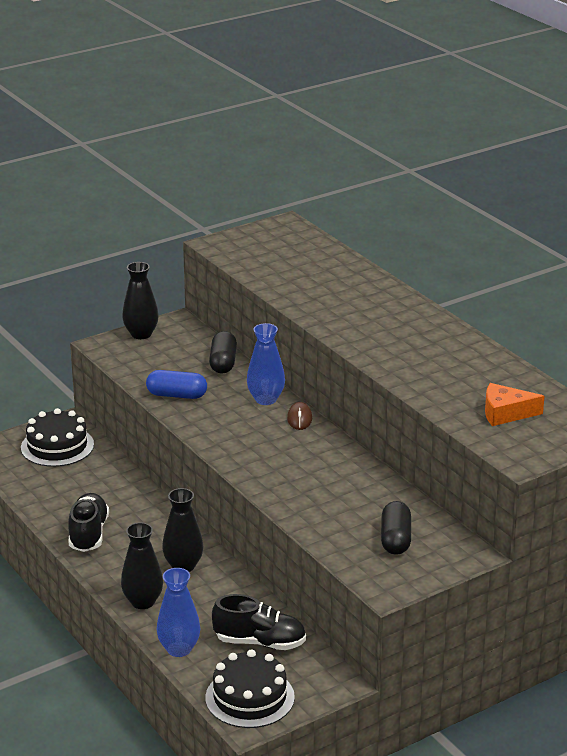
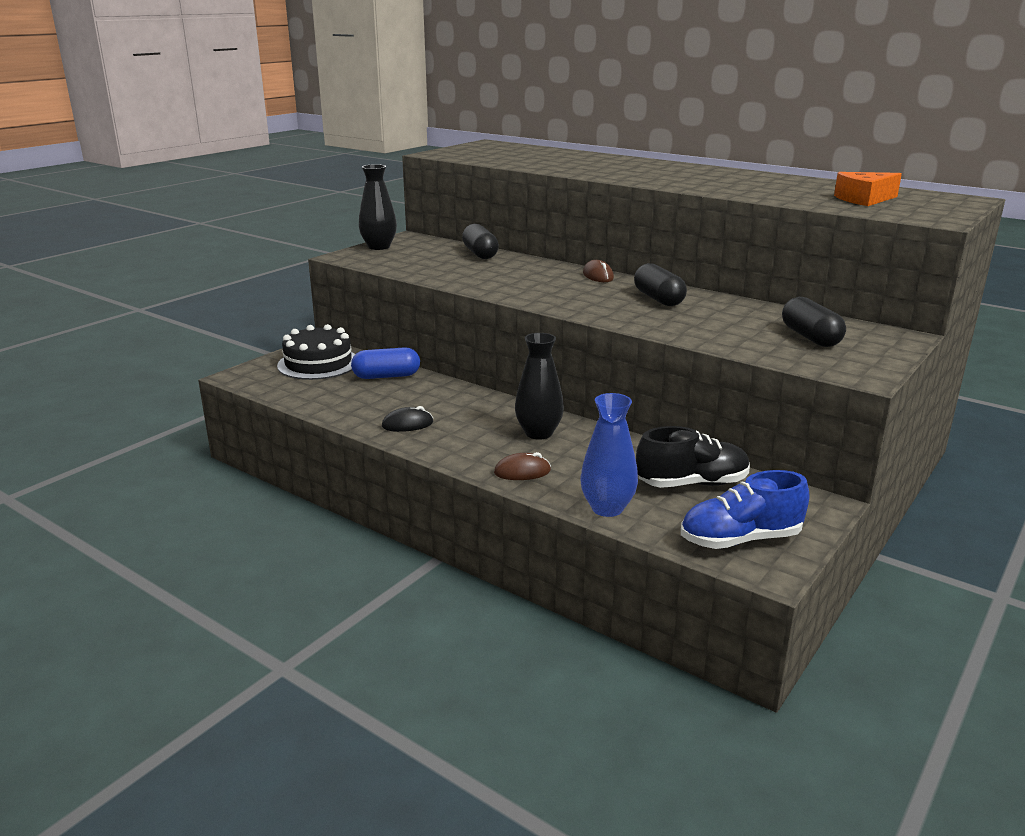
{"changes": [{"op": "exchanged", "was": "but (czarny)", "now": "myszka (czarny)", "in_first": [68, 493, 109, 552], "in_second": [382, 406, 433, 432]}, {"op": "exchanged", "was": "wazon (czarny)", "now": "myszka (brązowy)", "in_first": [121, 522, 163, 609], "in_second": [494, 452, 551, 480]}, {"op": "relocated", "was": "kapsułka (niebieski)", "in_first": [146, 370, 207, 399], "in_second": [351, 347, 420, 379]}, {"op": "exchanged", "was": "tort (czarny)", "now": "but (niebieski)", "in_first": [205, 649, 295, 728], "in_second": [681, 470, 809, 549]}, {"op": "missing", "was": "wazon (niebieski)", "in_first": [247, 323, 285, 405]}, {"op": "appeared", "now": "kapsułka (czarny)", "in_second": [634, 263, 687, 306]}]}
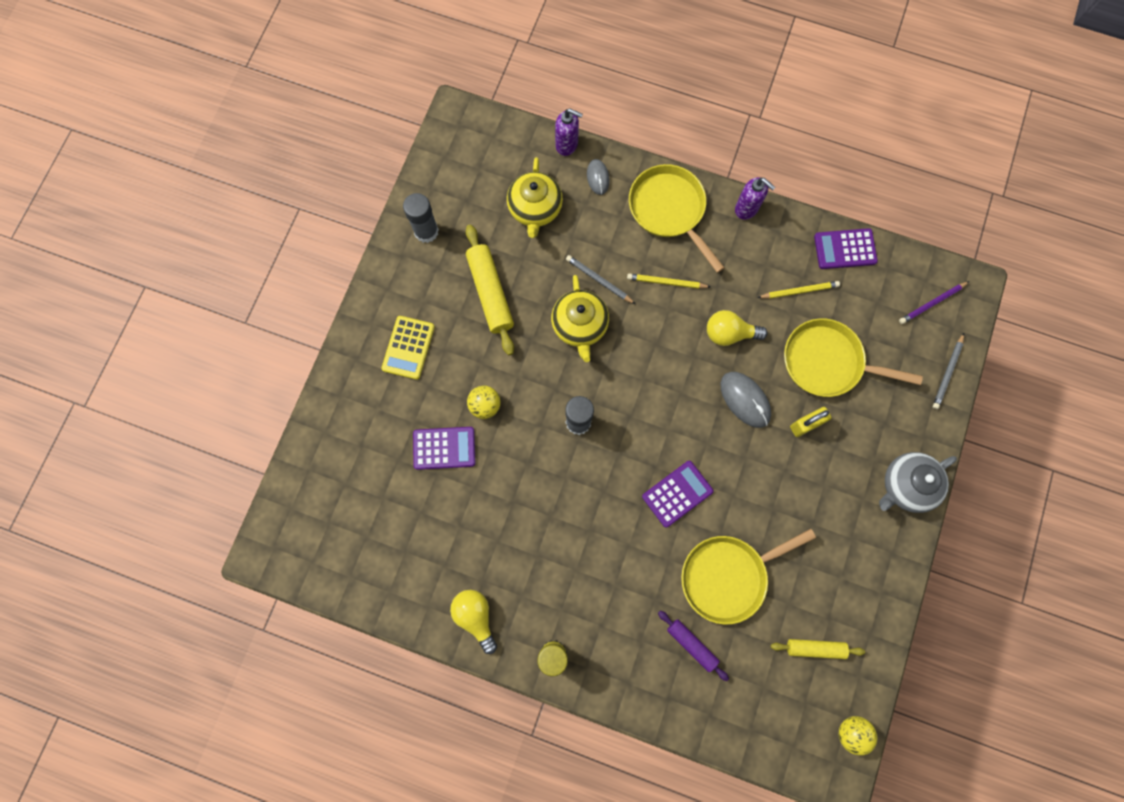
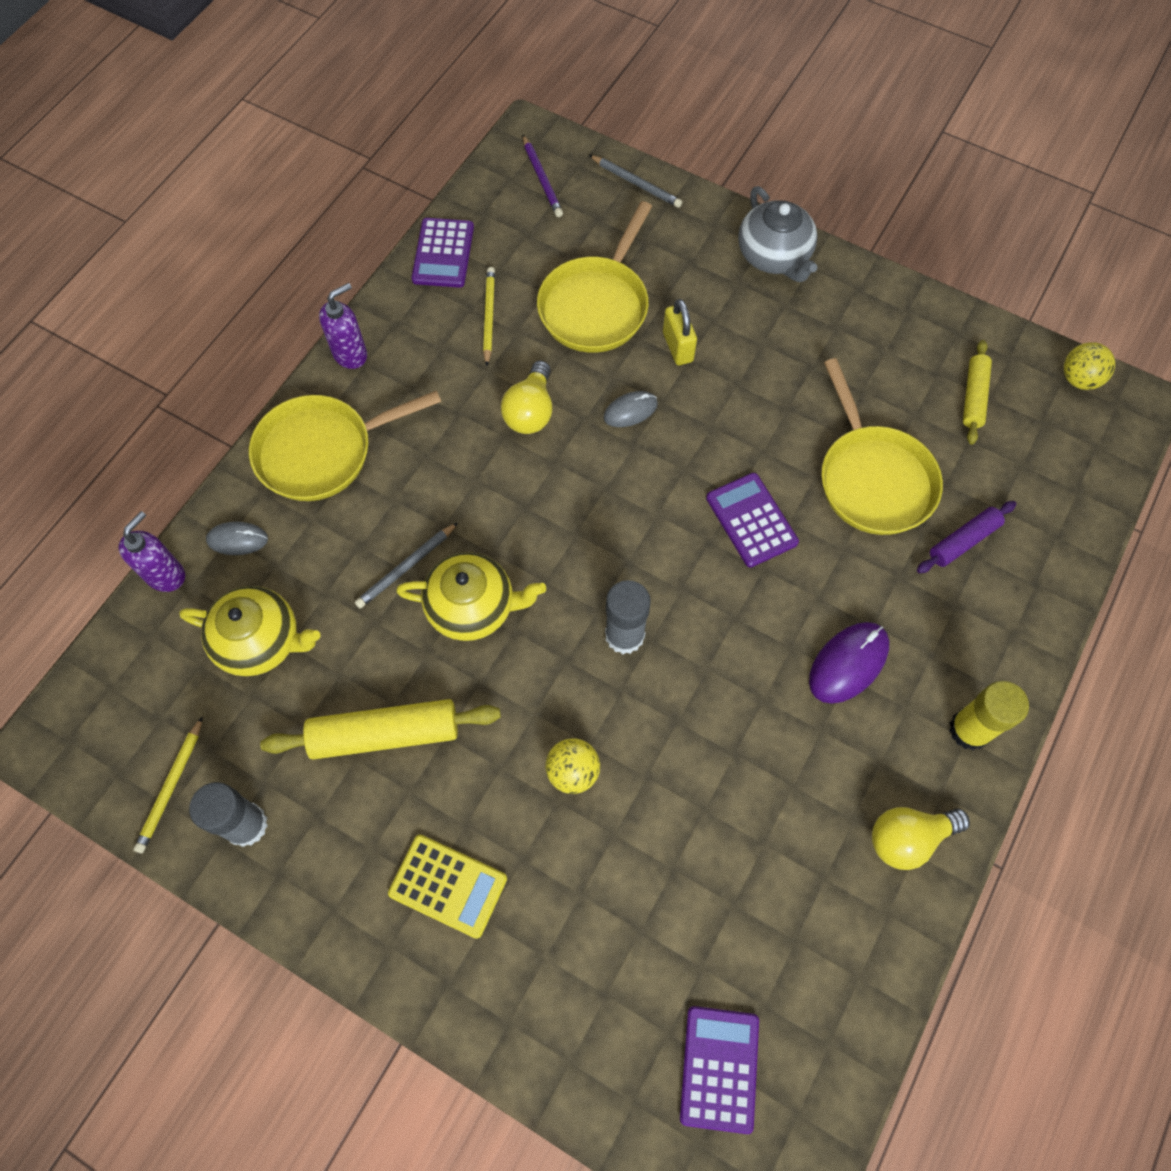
{"changes": [{"op": "relocated", "was": "kalkulator (fioletowy)", "in_first": [413, 427, 475, 470], "in_second": [680, 1006, 759, 1134]}, {"op": "relocated", "was": "ołówek (żółty)", "in_first": [627, 273, 710, 289], "in_second": [133, 716, 203, 853]}, {"op": "size", "was": "myszka (szary)", "in_first": [721, 372, 771, 428], "in_second": [604, 391, 658, 427], "ratio": 0.63}, {"op": "appeared", "now": "myszka (fioletowy)", "in_second": [809, 622, 889, 704]}]}
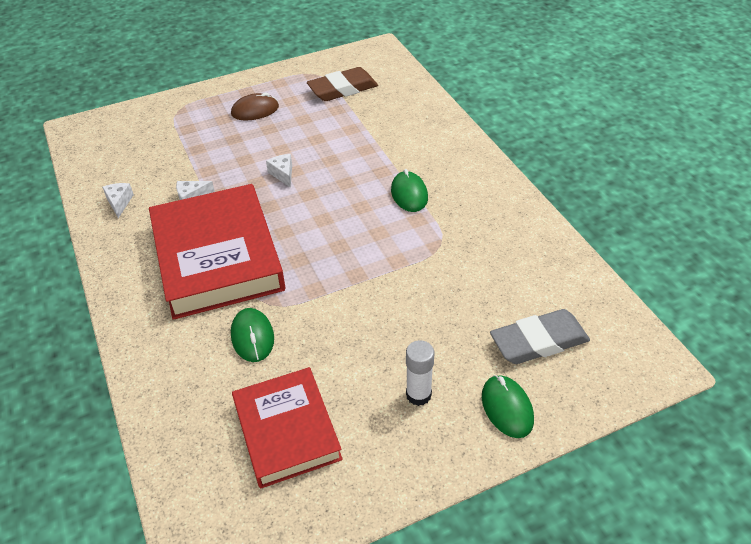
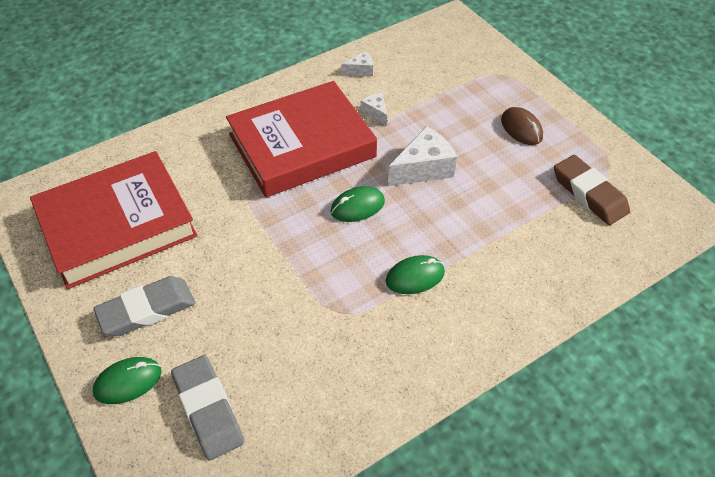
{"changes": [{"op": "relocated", "was": "myszka (zielony)", "in_first": [231, 308, 274, 362], "in_second": [330, 186, 385, 222]}, {"op": "size", "was": "książka (czerwony)", "in_first": [232, 367, 343, 489], "in_second": [30, 151, 198, 289], "ratio": 1.6}, {"op": "size", "was": "ser (biały)", "in_first": [266, 154, 292, 188], "in_second": [388, 126, 457, 186], "ratio": 1.9}, {"op": "exchanged", "was": "klej w sztyfcie (biały)", "now": "gumka do mazania (szary)", "in_first": [406, 340, 434, 406], "in_second": [94, 276, 195, 336]}]}
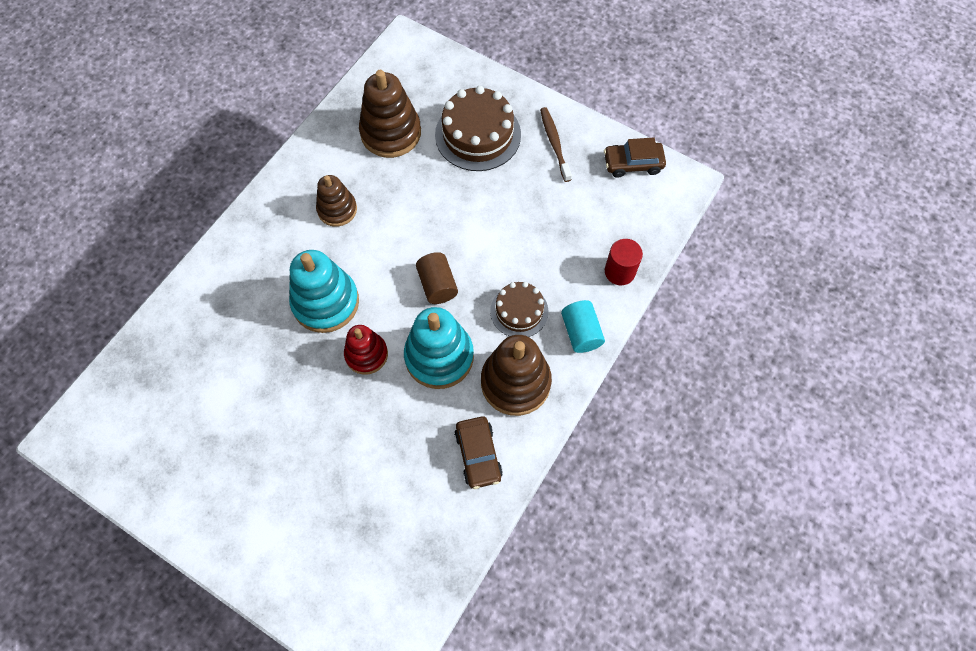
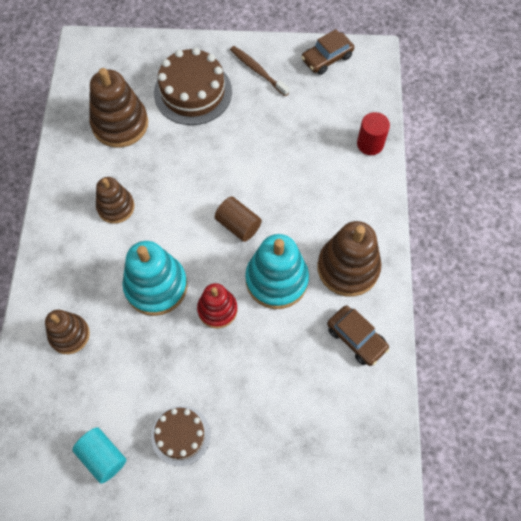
{"changes": [{"op": "relocated", "was": "tort (brązowy)", "in_first": [490, 282, 548, 337], "in_second": [151, 405, 211, 466]}, {"op": "relocated", "was": "walec (turkusowy)", "in_first": [561, 300, 605, 353], "in_second": [72, 427, 127, 484]}, {"op": "appeared", "now": "zabawka nakładanka (brązowy)", "in_second": [45, 310, 90, 354]}]}
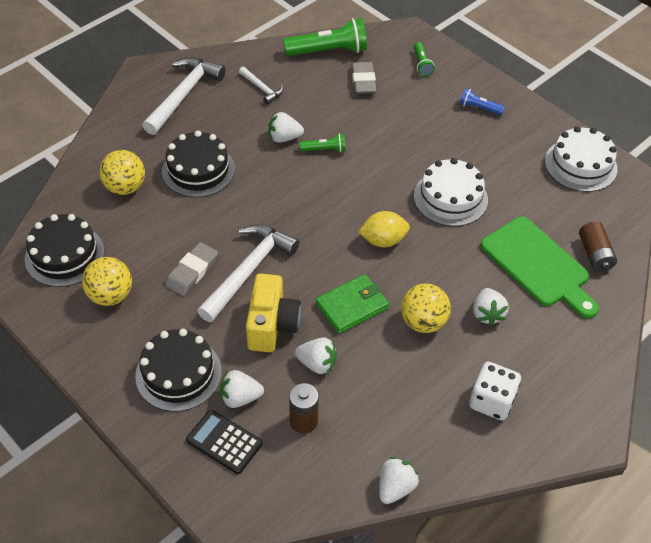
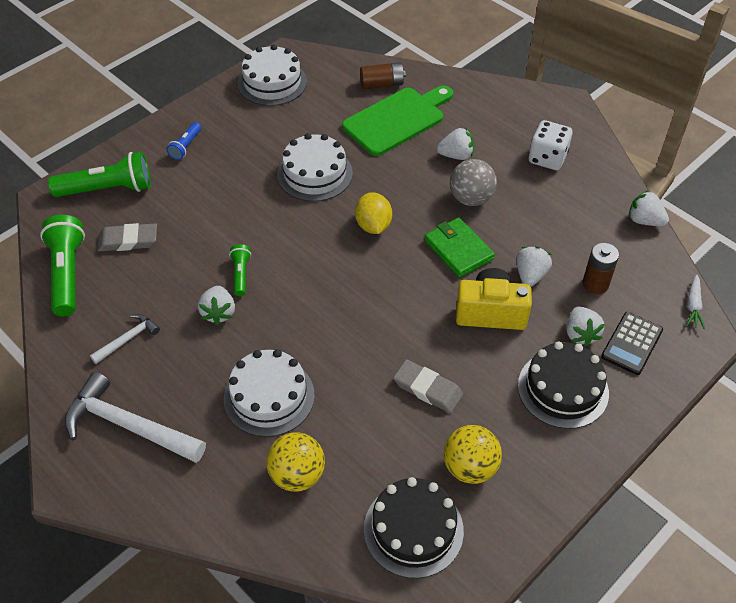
{"changes": [{"op": "colour", "was": "tort (czarny)", "now": "tort (biały)", "in_first": [162, 131, 235, 197], "in_second": [224, 349, 315, 437]}, {"op": "missing", "was": "młotek (biały)", "in_first": [197, 224, 299, 322]}, {"op": "colour", "was": "piłka (żółty)", "now": "piłka (szary)", "in_first": [401, 283, 451, 333], "in_second": [450, 159, 497, 206]}, {"op": "size", "was": "latarka (zielony)", "in_first": [414, 42, 435, 76], "in_second": [48, 152, 151, 197], "ratio": 1.95}, {"op": "appeared", "now": "marchewka (biały)", "in_second": [686, 275, 705, 329]}]}
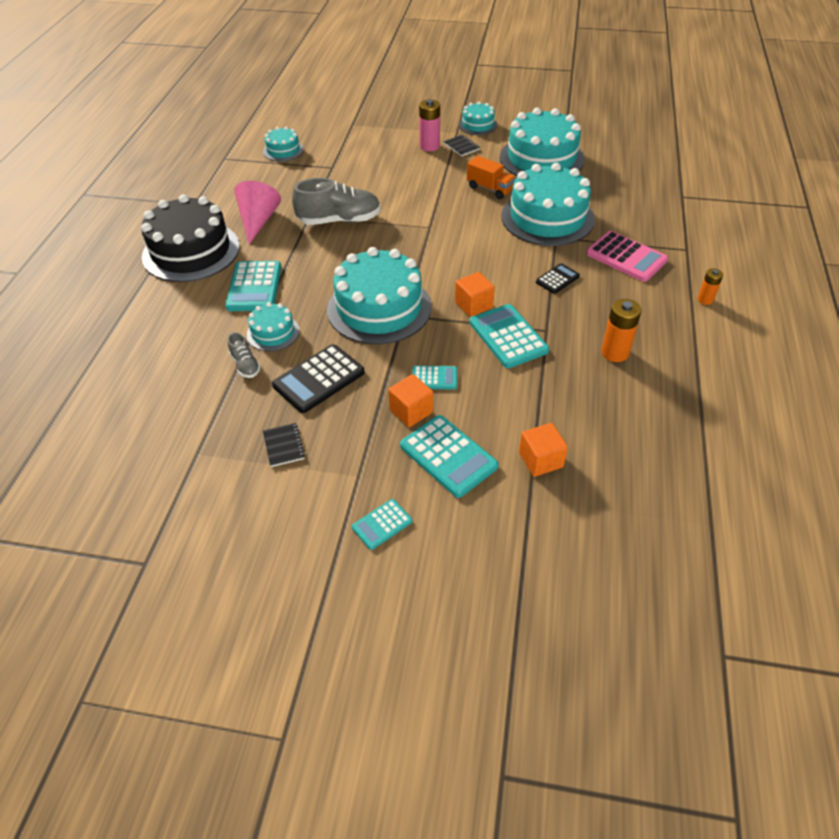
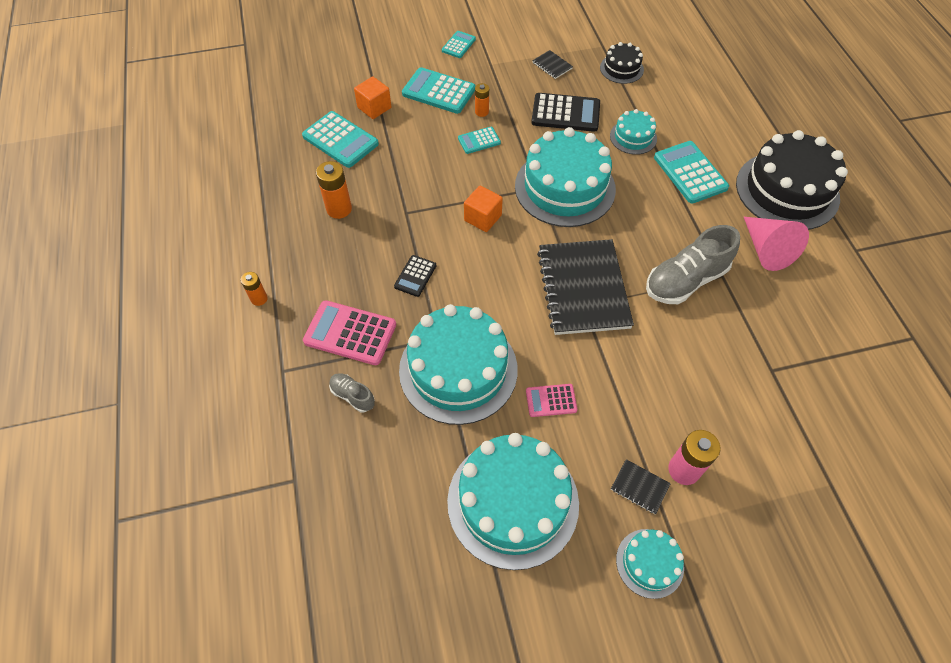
{"changes": [{"op": "relocated", "was": "but (szary)", "in_first": [228, 332, 261, 378], "in_second": [329, 373, 375, 412]}, {"op": "missing", "was": "tort (turkusowy)", "in_first": [263, 127, 304, 162]}, {"op": "spun", "was": "kalkulator (czarny)", "in_first": [272, 344, 365, 413], "in_second": [531, 93, 600, 132], "clockwise": 75}, {"op": "exchanged", "was": "sześcian (pomarańczowy)", "now": "bateria (pomarańczowy)", "in_first": [388, 374, 433, 427], "in_second": [475, 83, 489, 117]}, {"op": "exchanged", "was": "ciężarówka (pomarańczowy)", "now": "kalkulator (różowy)", "in_first": [467, 156, 516, 199], "in_second": [526, 384, 577, 417]}, {"op": "relocated", "was": "kalkulator (turkusowy)", "in_first": [470, 304, 549, 368], "in_second": [302, 111, 379, 168]}, {"op": "appeared", "now": "zeszyt (czarny)", "in_second": [537, 239, 634, 335]}, {"op": "appeared", "now": "tort (czarny)", "in_second": [600, 42, 644, 84]}]}
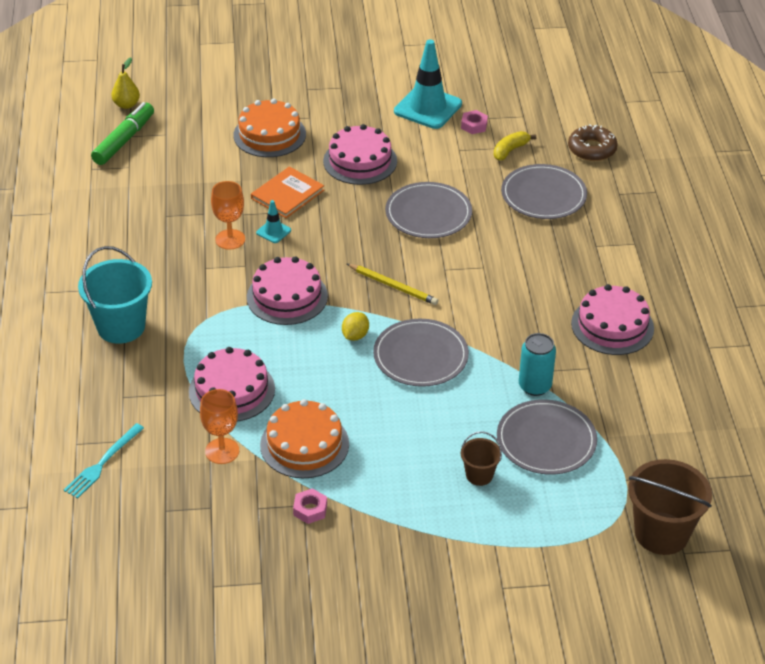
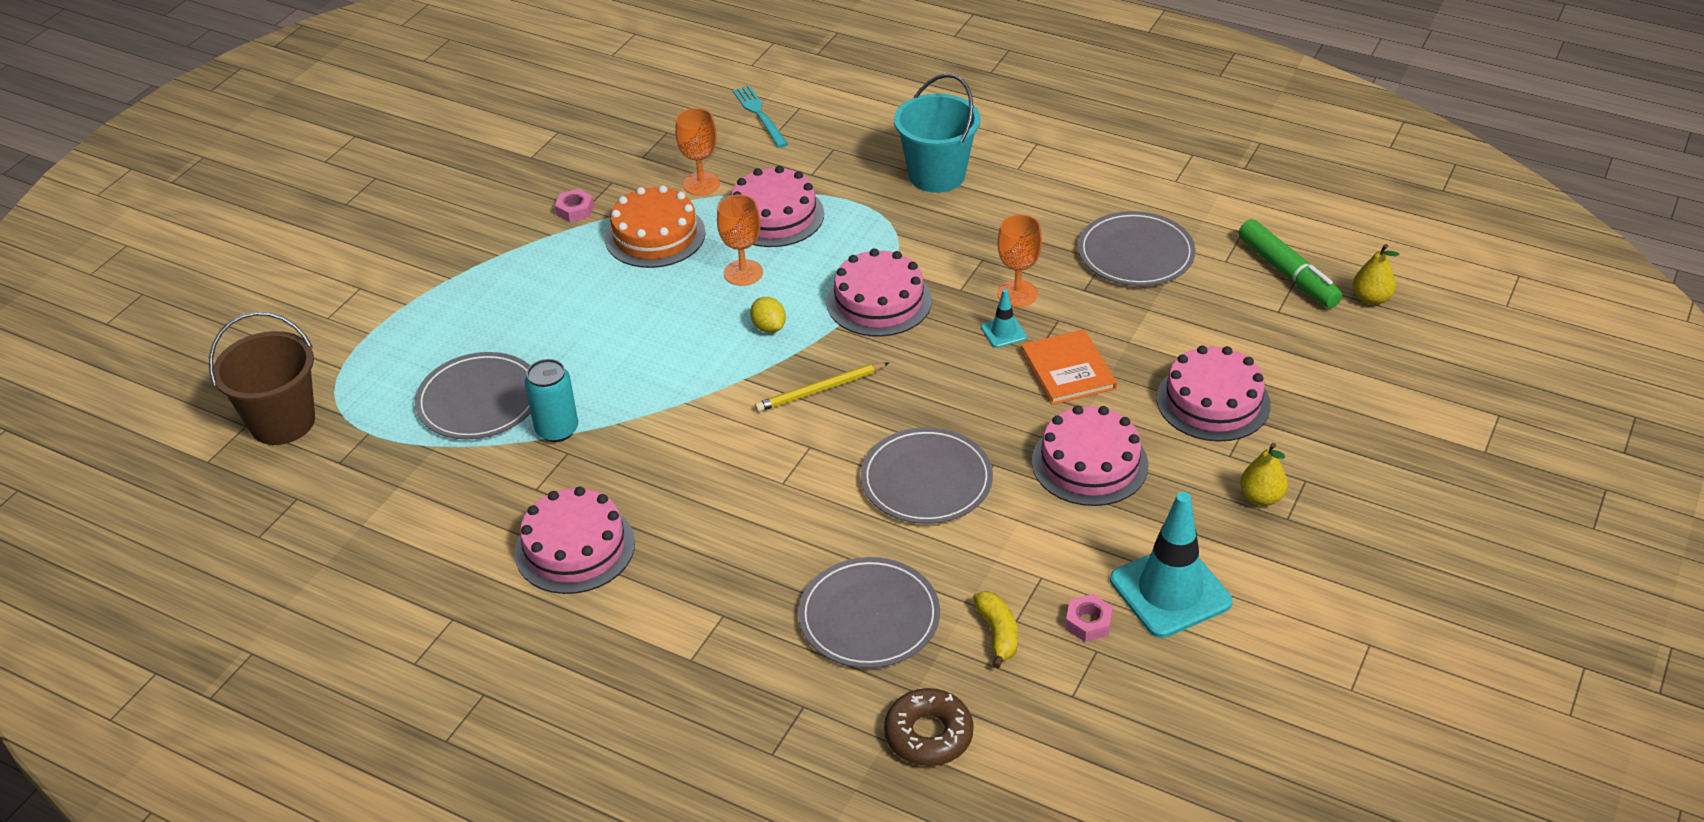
{"changes": [{"op": "colour", "was": "tort (pomarańczowy)", "now": "tort (różowy)", "in_first": [233, 98, 306, 157], "in_second": [1157, 345, 1271, 442]}, {"op": "relocated", "was": "talerz (szary)", "in_first": [373, 319, 469, 387], "in_second": [1078, 211, 1196, 286]}, {"op": "missing", "was": "wiadro (brązowy)", "in_first": [461, 431, 502, 486]}, {"op": "appeared", "now": "kielich (pomarańczowy)", "in_second": [717, 194, 763, 286]}, {"op": "appeared", "now": "gruszka (żółty)", "in_second": [1240, 443, 1288, 506]}]}
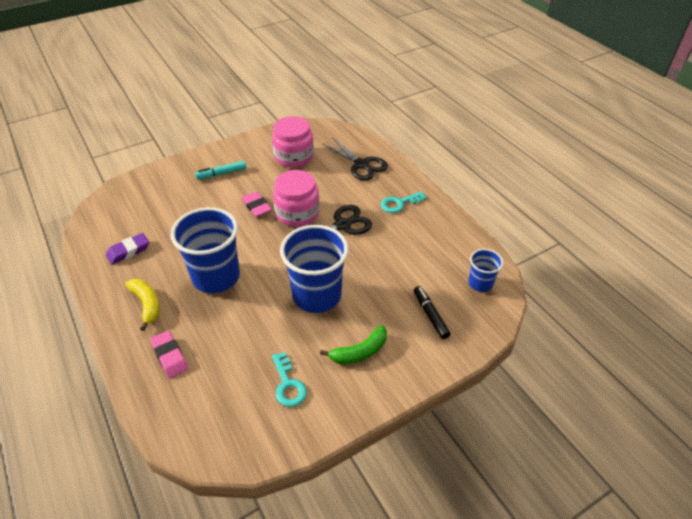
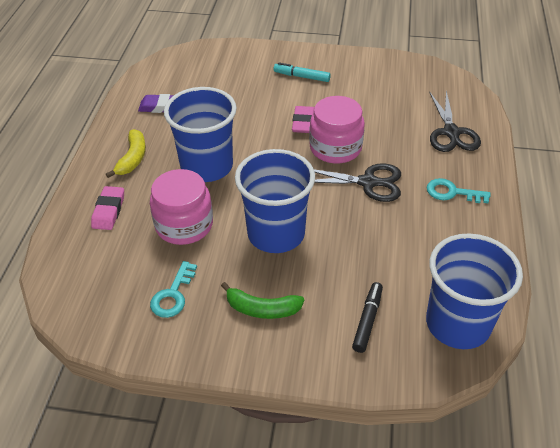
{"changes": [{"op": "relocated", "was": "słoik (różowy)", "in_first": [272, 116, 314, 167], "in_second": [150, 169, 213, 245]}, {"op": "size", "was": "szklanka (niebieski)", "in_first": [468, 249, 503, 292], "in_second": [426, 233, 523, 349], "ratio": 1.96}]}
